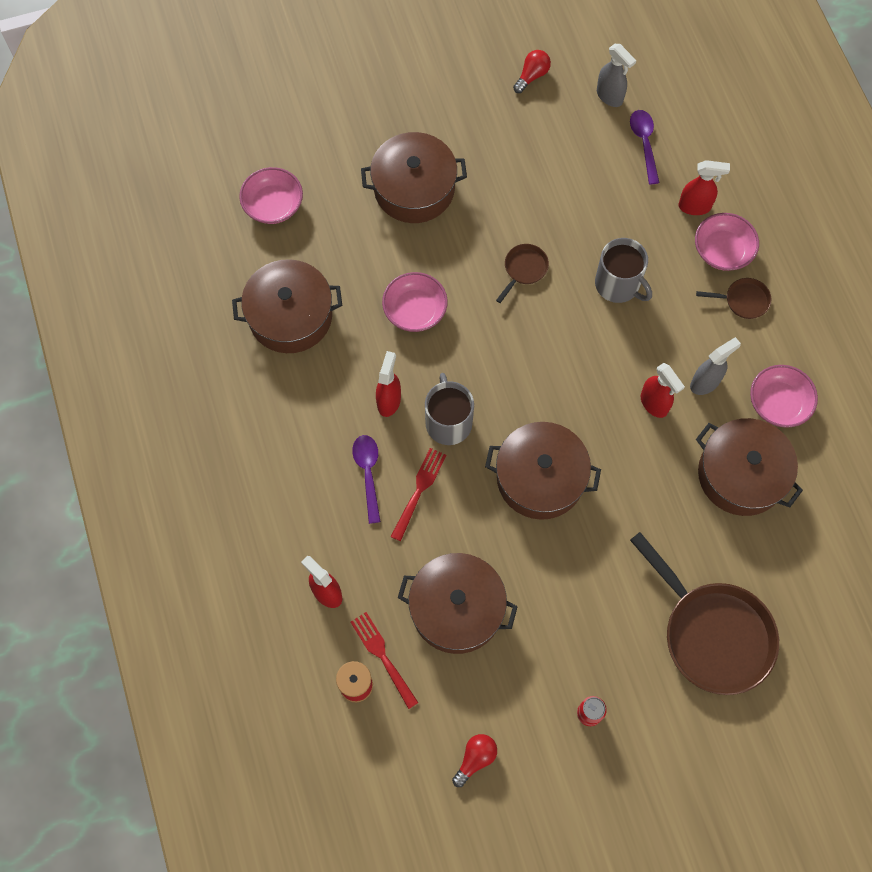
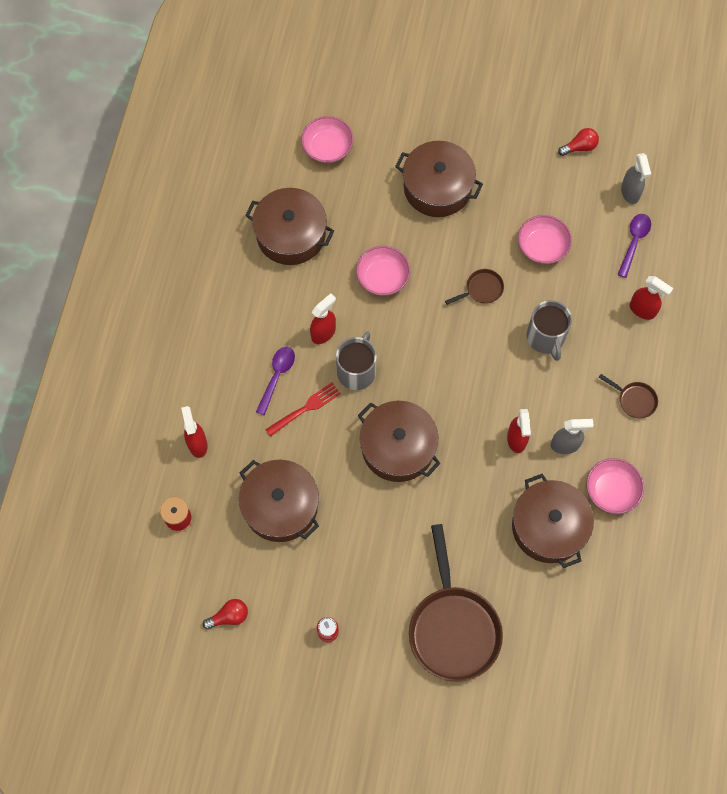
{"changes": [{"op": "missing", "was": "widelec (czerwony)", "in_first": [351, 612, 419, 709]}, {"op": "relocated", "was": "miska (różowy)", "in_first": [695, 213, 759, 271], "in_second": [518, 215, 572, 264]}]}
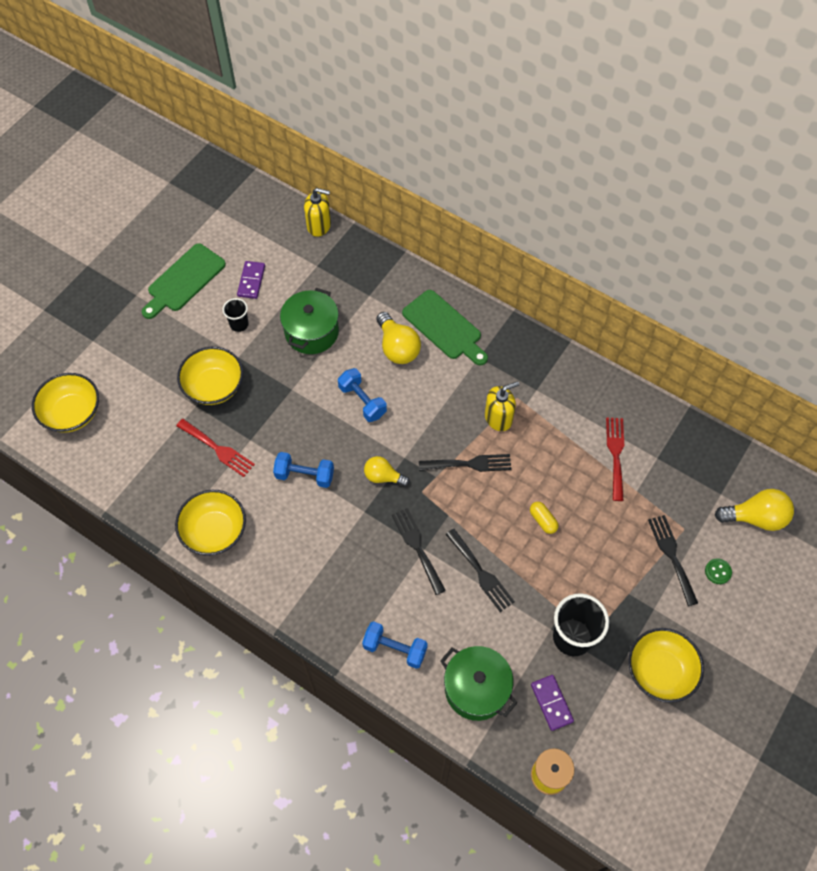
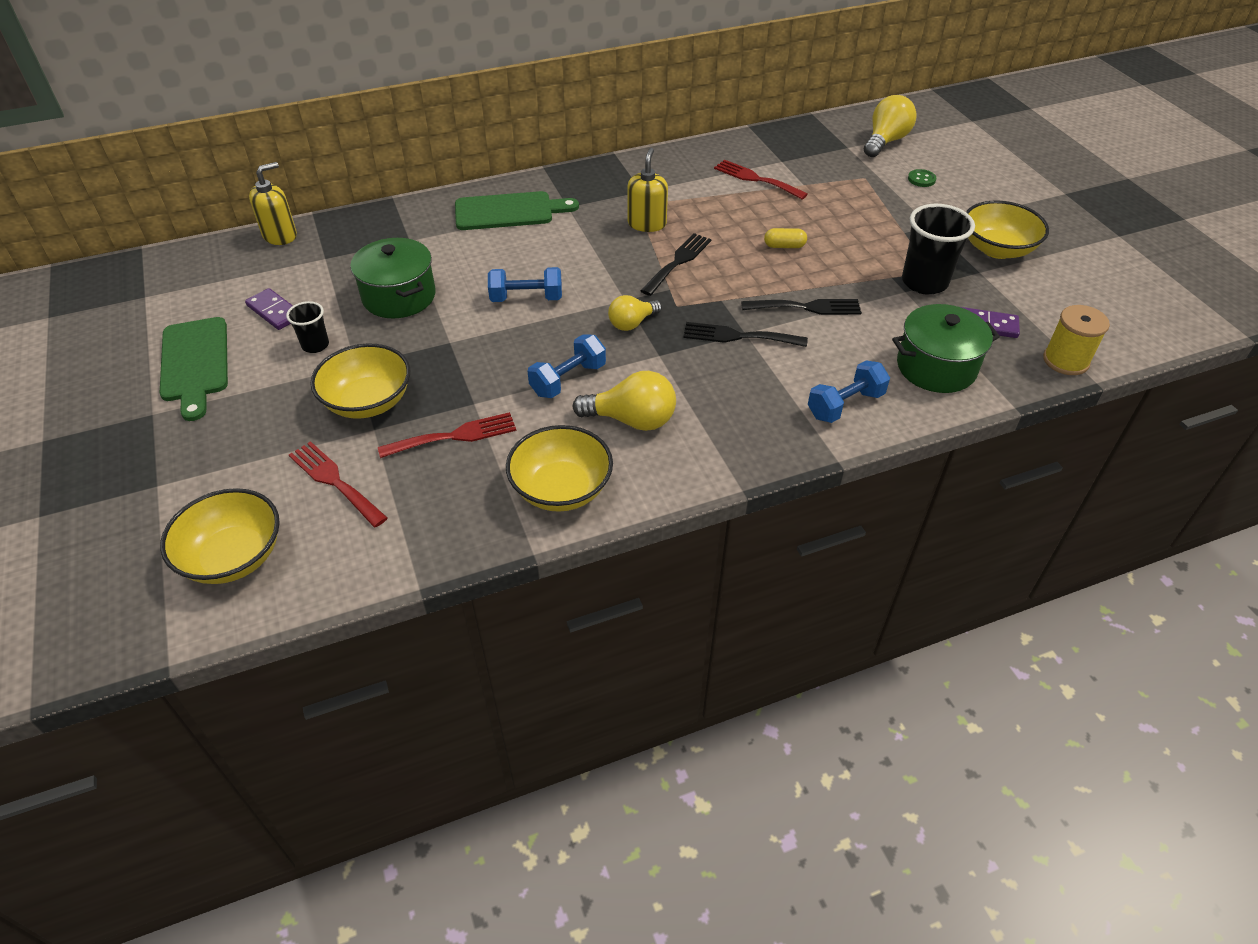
{"changes": [{"op": "relocated", "was": "żarówka (żółty)", "in_first": [377, 312, 421, 364], "in_second": [572, 371, 676, 431]}, {"op": "missing", "was": "widelec (czarny)", "in_first": [648, 515, 698, 606]}, {"op": "appeared", "now": "widelec (czerwony)", "in_second": [289, 441, 388, 527]}]}
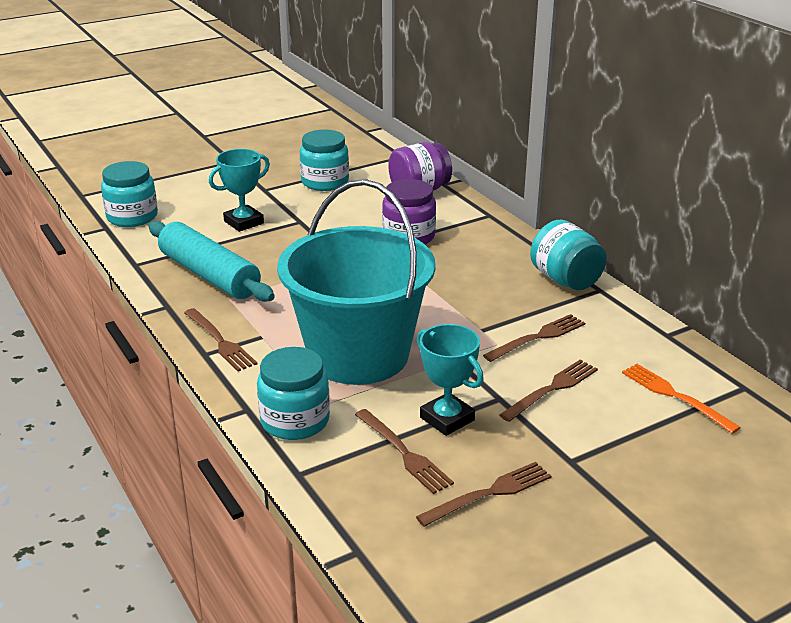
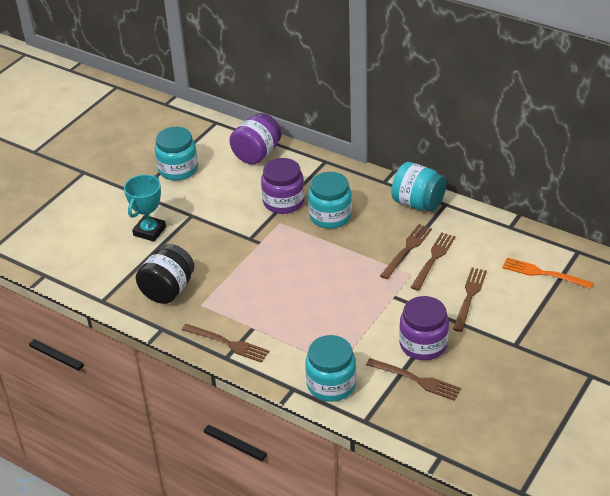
{"changes": [{"op": "relocated", "was": "słoik (turkusowy)", "in_first": [101, 161, 158, 227], "in_second": [308, 172, 352, 229]}, {"op": "exchanged", "was": "wałek do ciasta (turkusowy)", "now": "słoik (czarny)", "in_first": [149, 221, 275, 302], "in_second": [136, 244, 194, 304]}, {"op": "missing", "was": "wiadro (turkusowy)", "in_first": [277, 179, 436, 385]}, {"op": "relocated", "was": "widelec (brązowy)", "in_first": [416, 462, 551, 527], "in_second": [380, 224, 432, 279]}, {"op": "exchanged", "was": "puchar (turkusowy)", "now": "słoik (fioletowy)", "in_first": [417, 324, 484, 436], "in_second": [399, 296, 449, 360]}]}
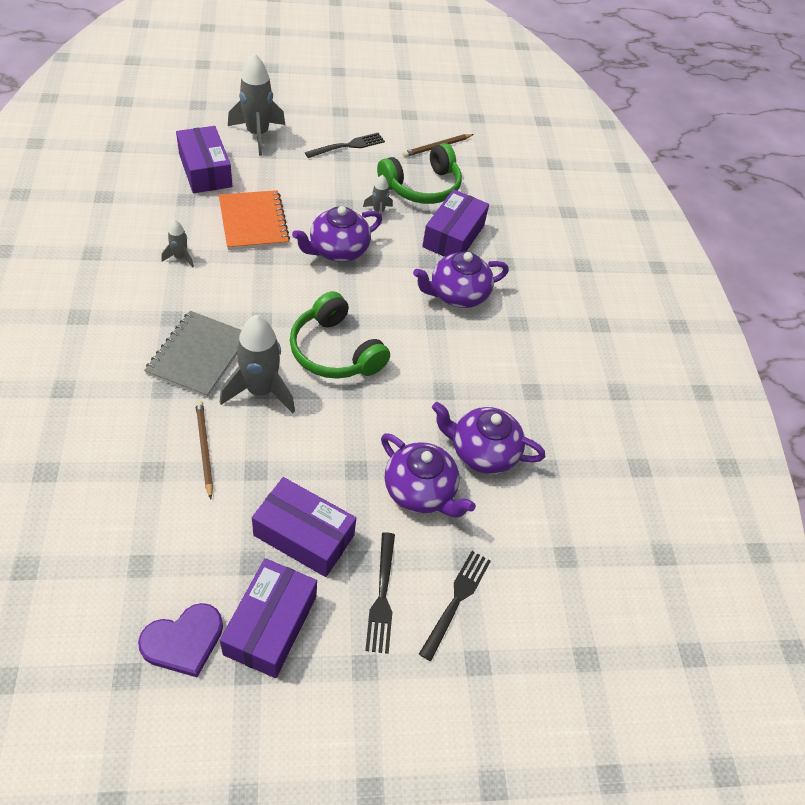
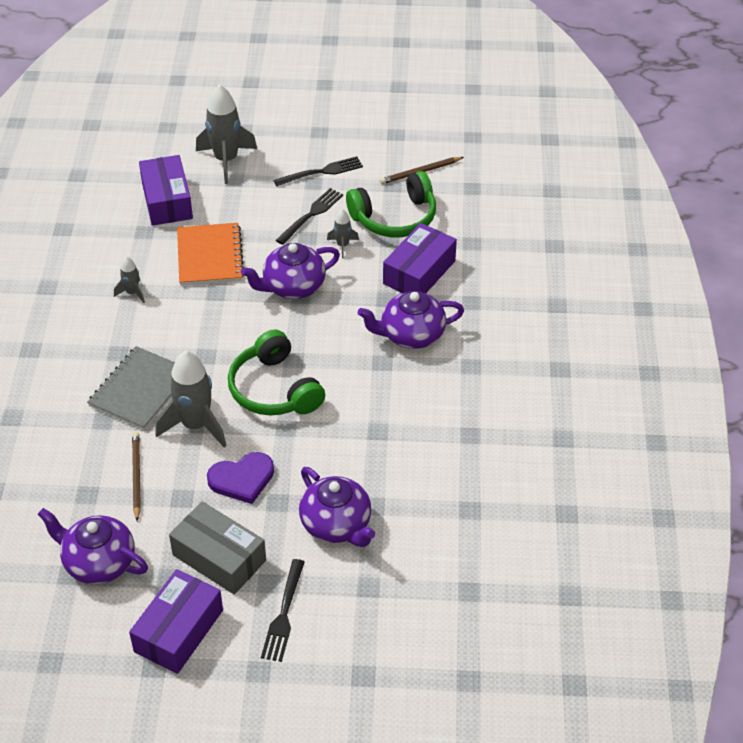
{"changes": [{"op": "relocated", "was": "serce (fioletowy)", "in_first": [138, 603, 223, 677], "in_second": [207, 452, 274, 504]}, {"op": "colour", "was": "pudełko (fioletowy)", "now": "pudełko (szary)", "in_first": [252, 477, 356, 577], "in_second": [169, 501, 266, 595]}, {"op": "relocated", "was": "widelec (czarny)", "in_first": [419, 551, 491, 661], "in_second": [276, 188, 343, 245]}, {"op": "relocated", "was": "imbryk (fioletowy)", "in_first": [432, 402, 545, 474], "in_second": [38, 508, 148, 584]}]}
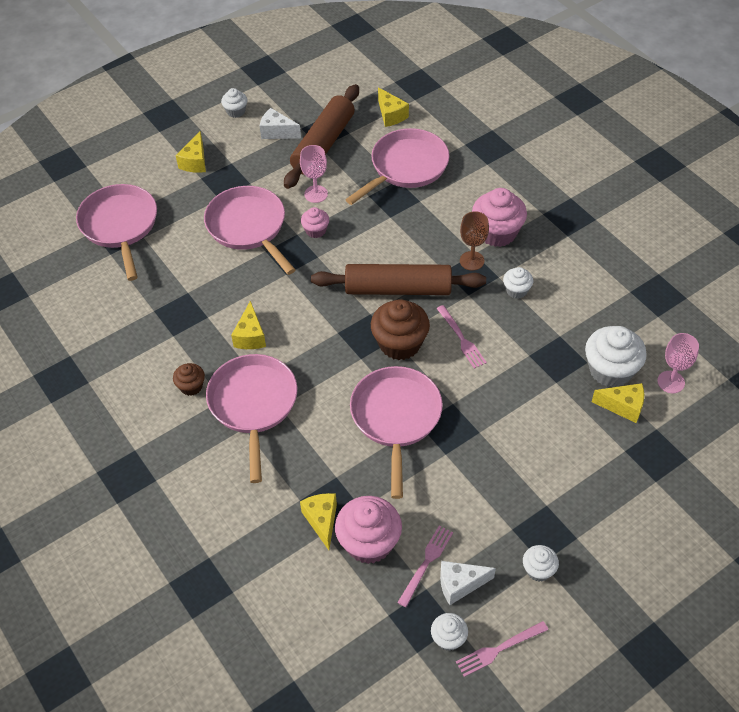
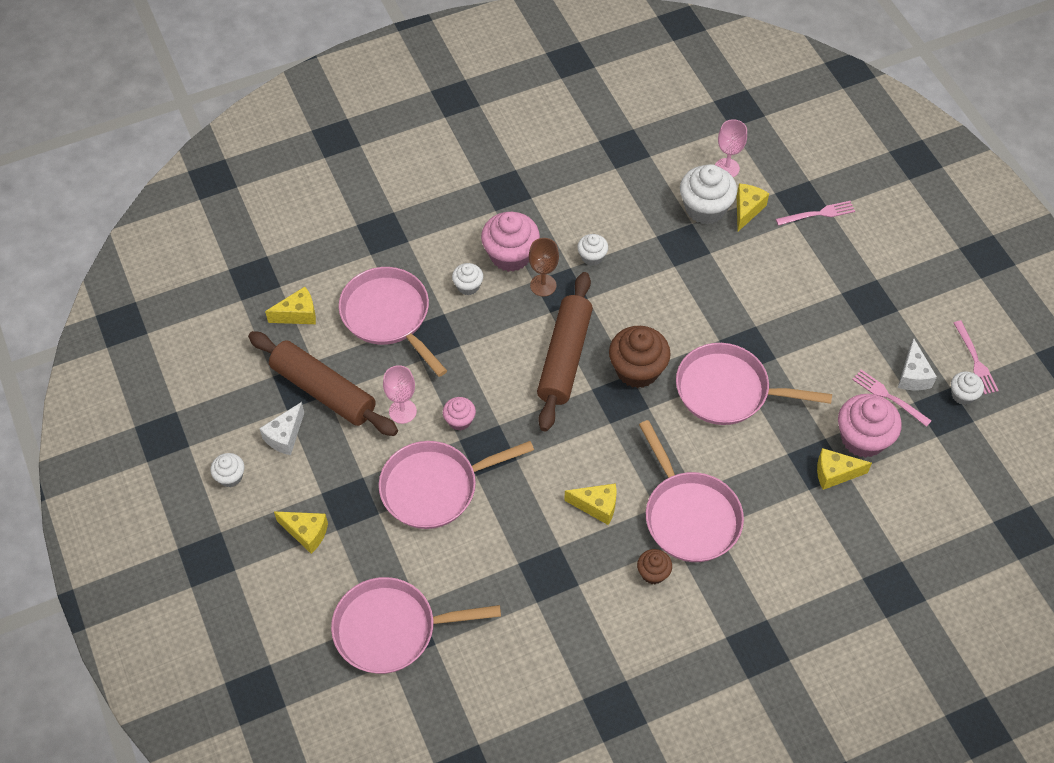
{"changes": [{"op": "spun", "was": "patelnia (różowy)", "in_first": [206, 354, 297, 483], "in_second": [639, 420, 744, 562], "clockwise": -120}, {"op": "relocated", "was": "widelec (różowy)", "in_first": [436, 305, 487, 369], "in_second": [776, 201, 855, 226]}, {"op": "relocated", "was": "muffinka (biały)", "in_first": [523, 545, 559, 582], "in_second": [452, 263, 483, 295]}]}
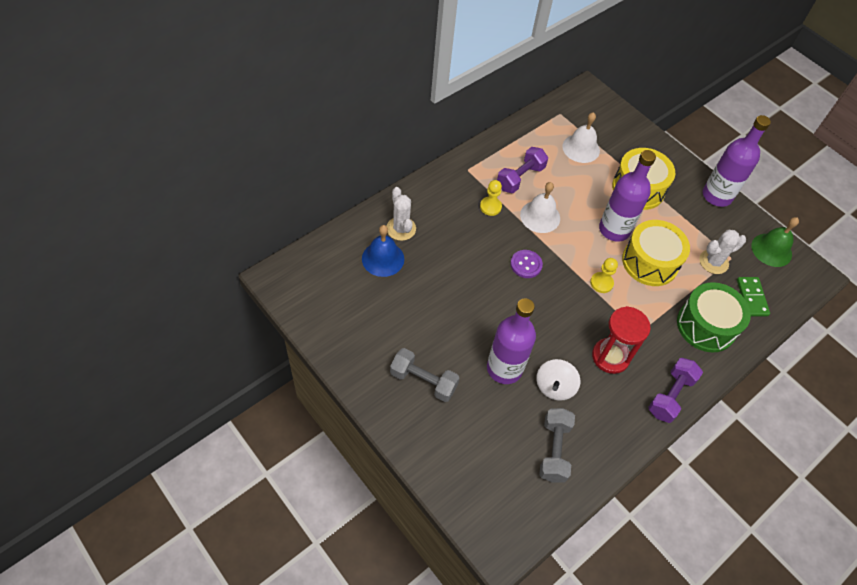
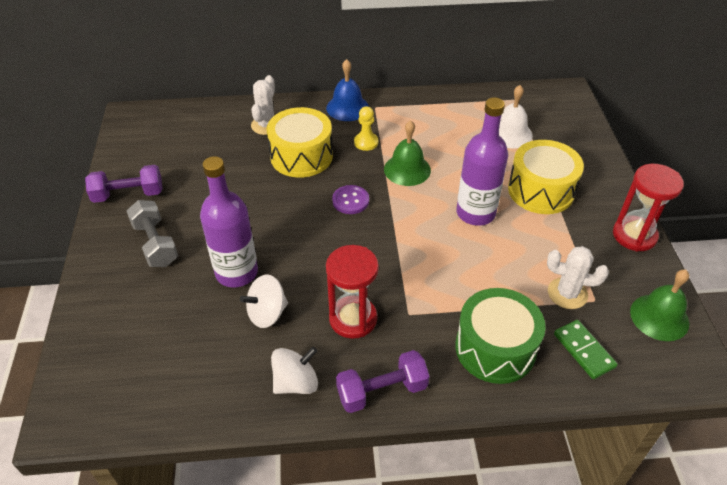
{"changes": [{"op": "relocated", "was": "dzwonek (niebieski)", "in_first": [362, 225, 404, 277], "in_second": [326, 59, 369, 121]}, {"op": "relocated", "was": "hantel (fioletowy)", "in_first": [497, 147, 548, 193], "in_second": [85, 165, 163, 203]}, {"op": "colour", "was": "dzwonek (biały)", "now": "dzwonek (zielony)", "in_first": [520, 182, 560, 233], "in_second": [384, 120, 431, 186]}, {"op": "missing", "was": "hantel (szary)", "in_first": [539, 408, 575, 483]}, {"op": "missing", "was": "pionek (żółty)", "in_first": [590, 258, 618, 293]}, {"op": "relocated", "was": "bęben (żółty)", "in_first": [622, 220, 690, 286], "in_second": [266, 107, 333, 178]}, {"op": "exchanged", "was": "butelka (fioletowy)", "now": "klepsydra (czerwony)", "in_first": [703, 115, 771, 207], "in_second": [613, 164, 684, 252]}, {"op": "spun", "was": "kostka domina (zielony)", "in_first": [737, 277, 770, 316], "in_second": [554, 320, 618, 379], "clockwise": -60}, {"op": "appeared", "now": "bączek (biały)", "in_second": [271, 347, 318, 394]}]}
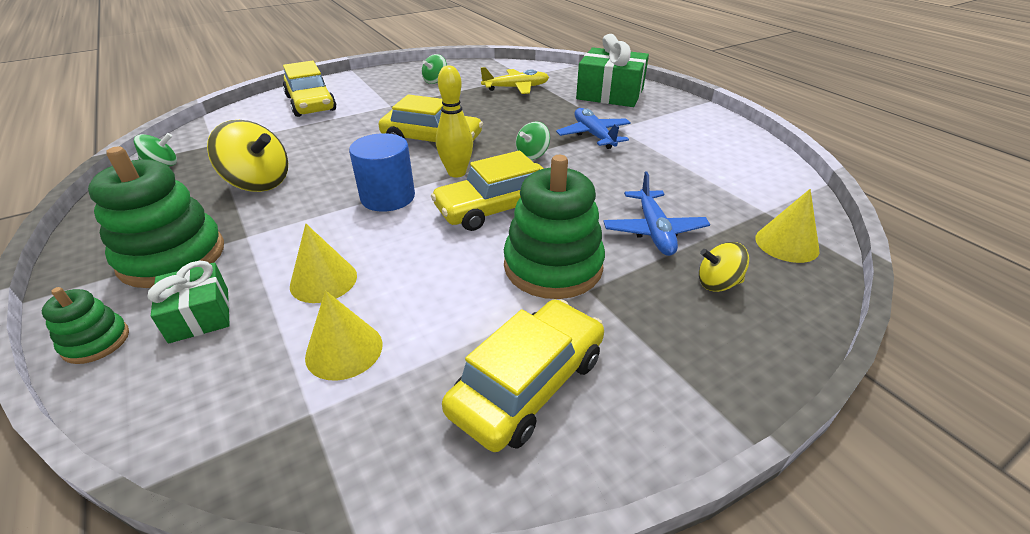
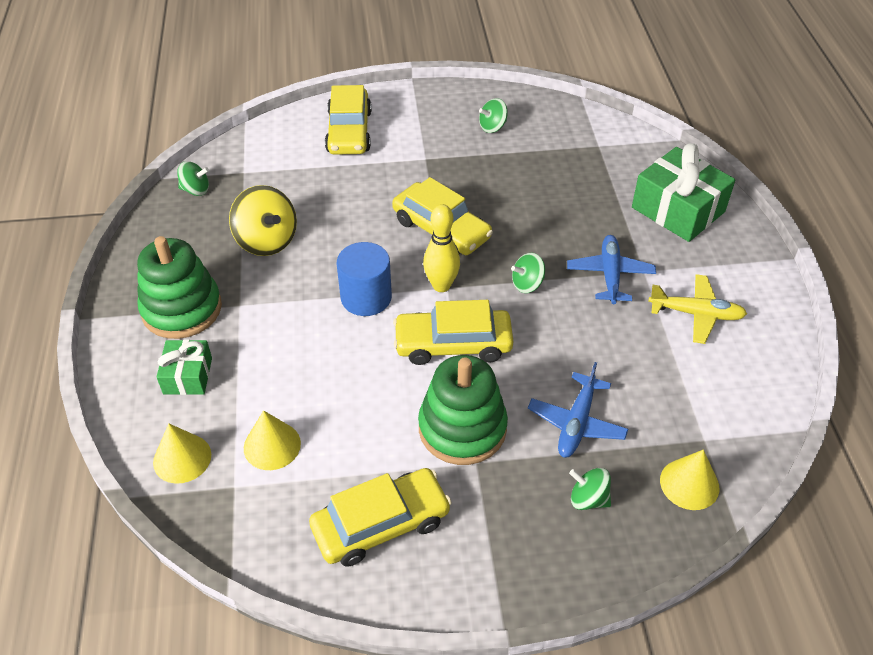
{"changes": [{"op": "missing", "was": "zabawka nakładanka (zielony)", "in_first": [42, 287, 129, 364]}, {"op": "relocated", "was": "stożek (żółty)", "in_first": [290, 224, 357, 303], "in_second": [153, 424, 211, 484]}, {"op": "relocated", "was": "samolot (żółty)", "in_first": [481, 67, 549, 94], "in_second": [648, 274, 747, 344]}, {"op": "colour", "was": "bączek (żółty)", "now": "bączek (zielony)", "in_first": [699, 242, 749, 292], "in_second": [569, 468, 611, 510]}]}
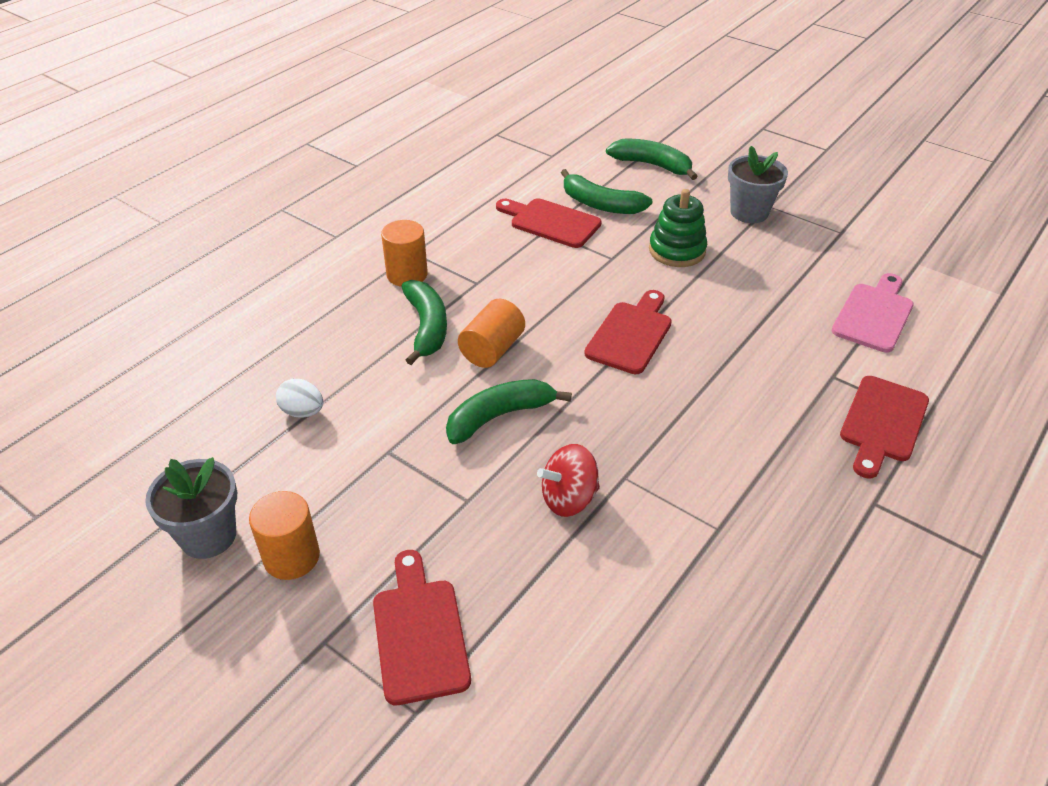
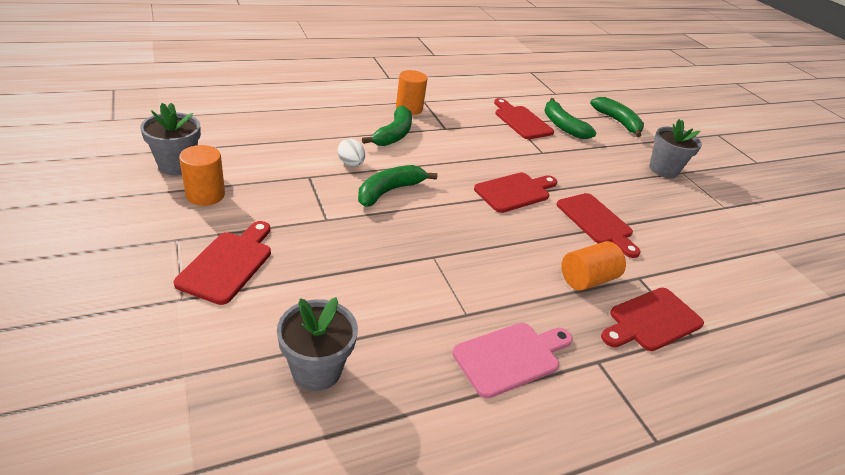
{"changes": [{"op": "relocated", "was": "jajko (biały)", "in_first": [276, 379, 323, 417], "in_second": [338, 139, 365, 166]}, {"op": "spun", "was": "banan (zielony)", "in_first": [446, 379, 572, 444], "in_second": [358, 165, 437, 207], "clockwise": -45}, {"op": "relocated", "was": "walec (pomarańczowy)", "in_first": [458, 299, 525, 368], "in_second": [562, 241, 626, 291]}, {"op": "missing", "was": "bączek (czerwony)", "in_first": [537, 444, 600, 517]}, {"op": "missing", "was": "zabawka nakładanka (zielony)", "in_first": [649, 189, 707, 267]}, {"op": "relocated", "was": "deska do krojenia (różowy)", "in_first": [832, 273, 914, 353], "in_second": [452, 323, 573, 399]}, {"op": "appeared", "now": "doniczka (szary)", "in_second": [277, 297, 358, 391]}, {"op": "appeared", "now": "deska do krojenia (czerwony)", "in_second": [557, 193, 641, 258]}]}
